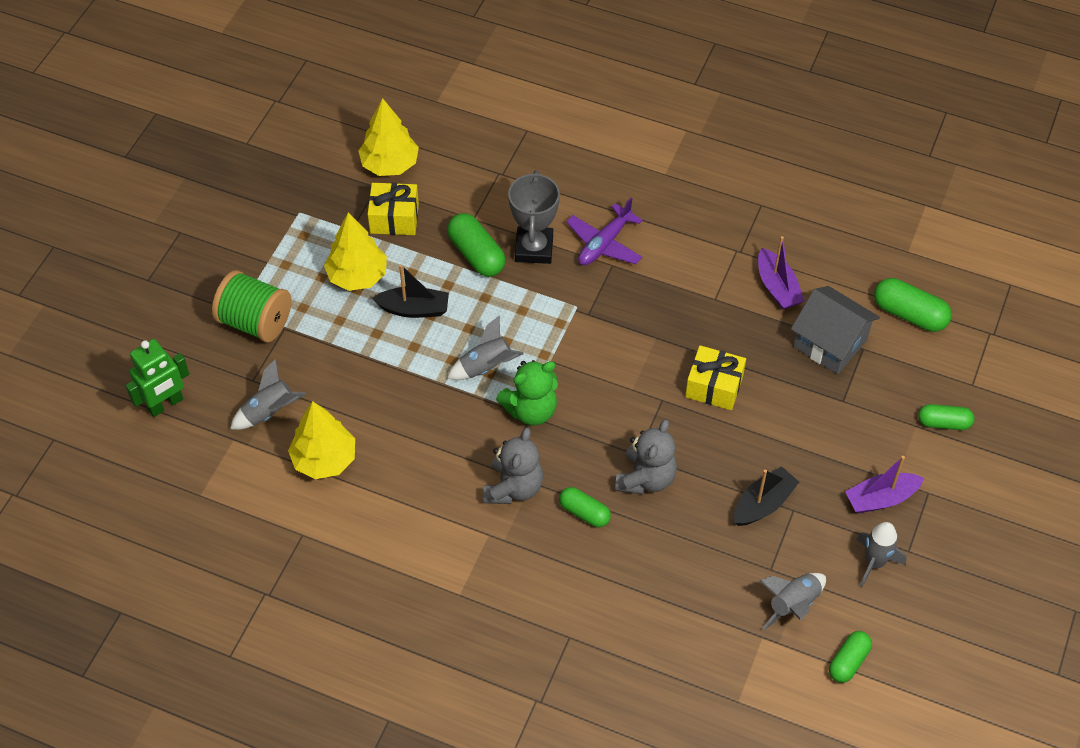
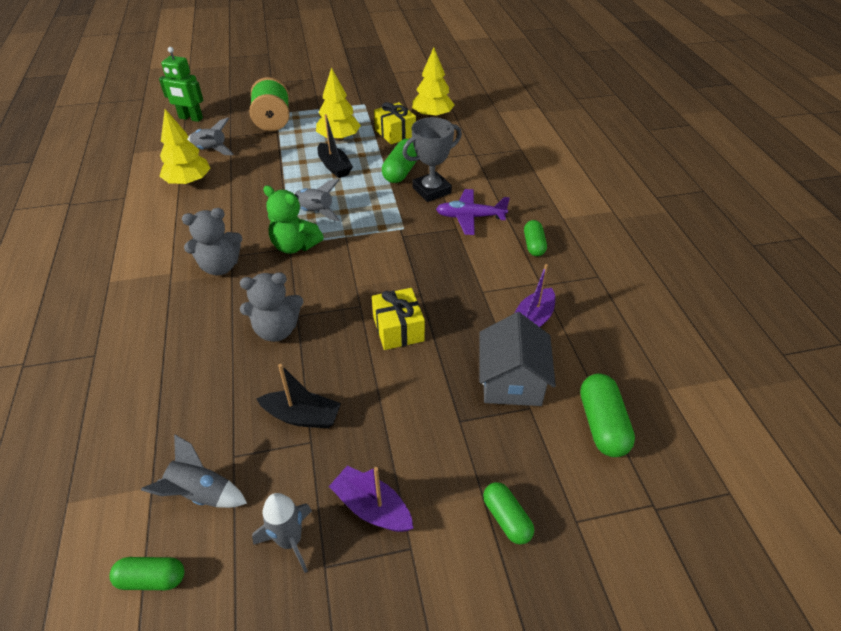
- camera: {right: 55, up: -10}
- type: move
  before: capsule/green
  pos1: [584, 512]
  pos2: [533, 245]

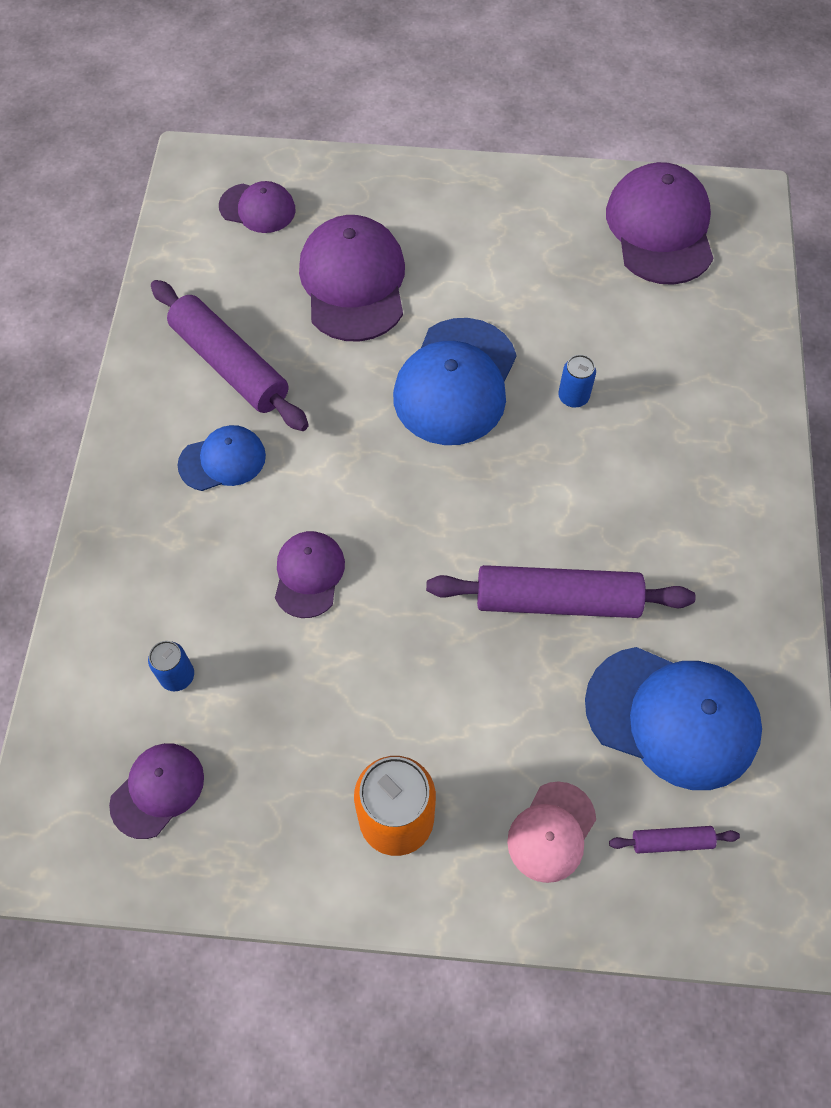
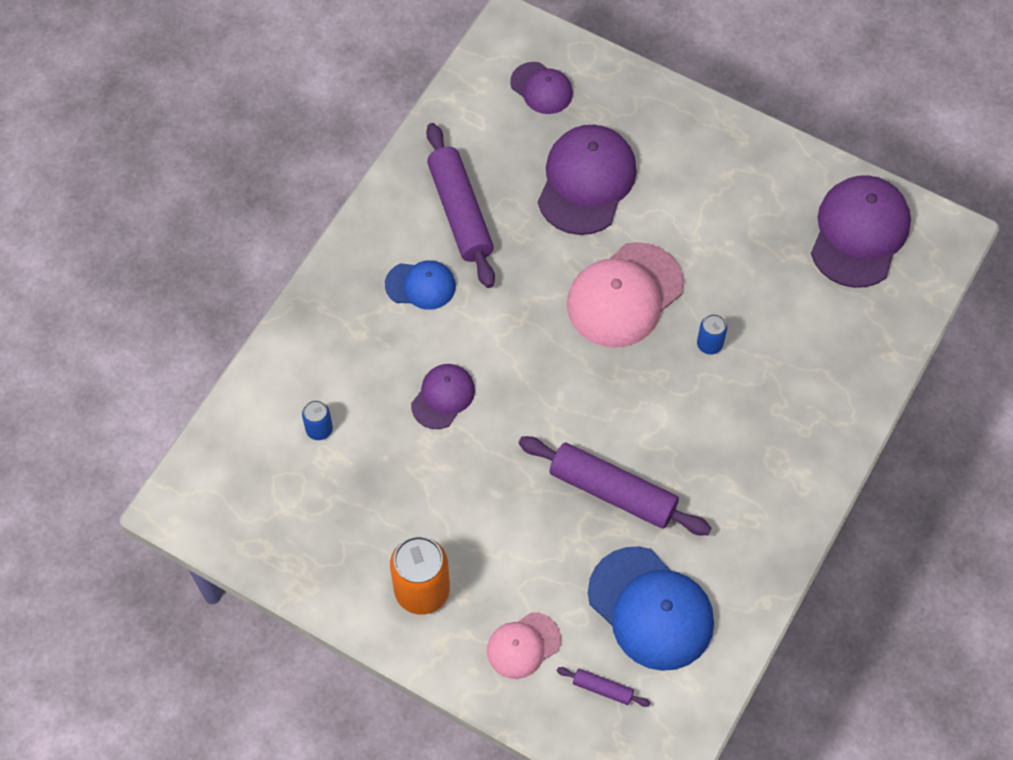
- camera: {right: 25, up: 0}
- type: recolor
  before: cap/blue
  after: cap/pink
  pos1: [455, 382]
  pos2: [624, 295]
- type: delete
  before: cap/purple
  pos1: [157, 790]

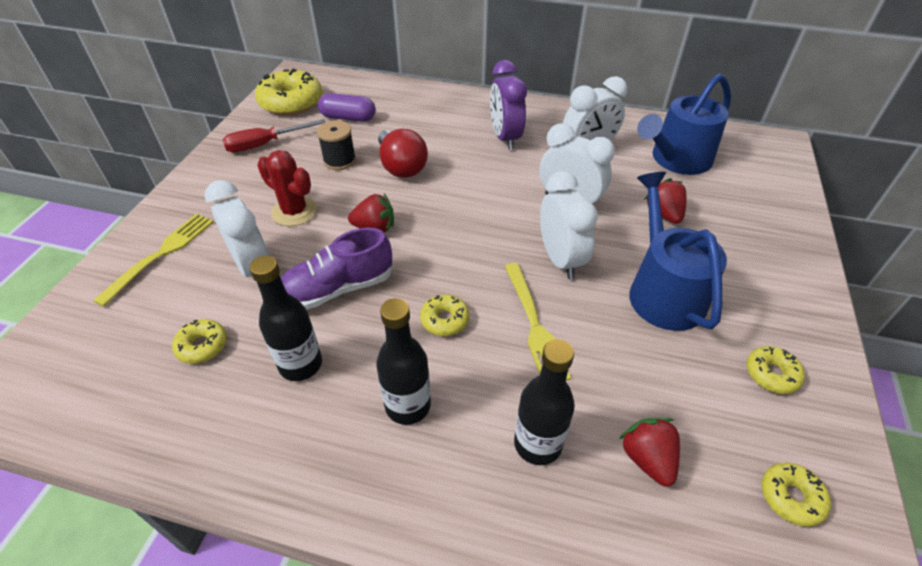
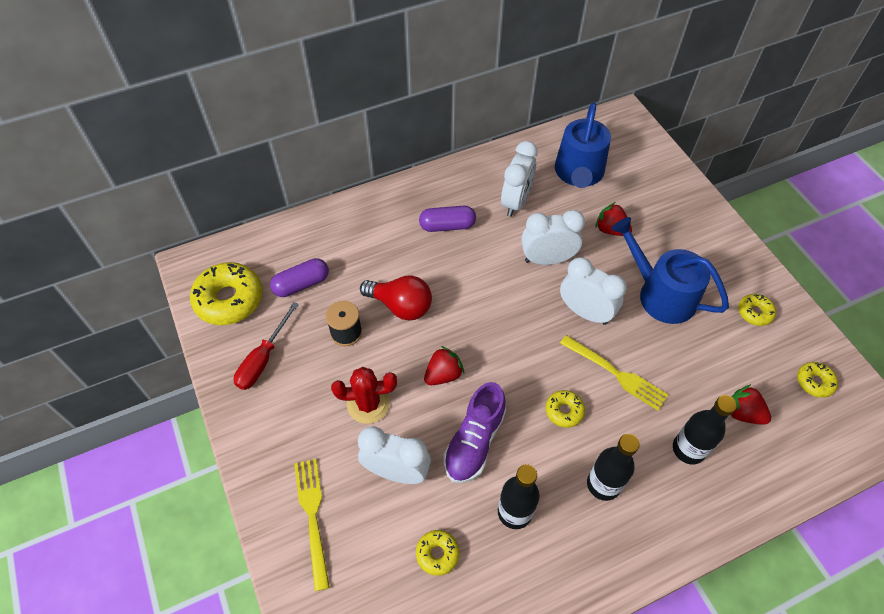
- camera: {right: -40, up: 10}
- type: replace
  before: clock/purple
  after: capsule/purple
  pos1: [505, 138]
  pos2: [447, 226]

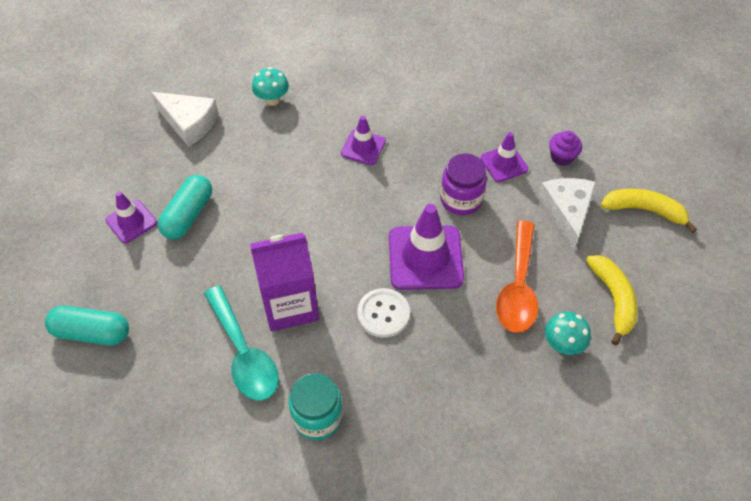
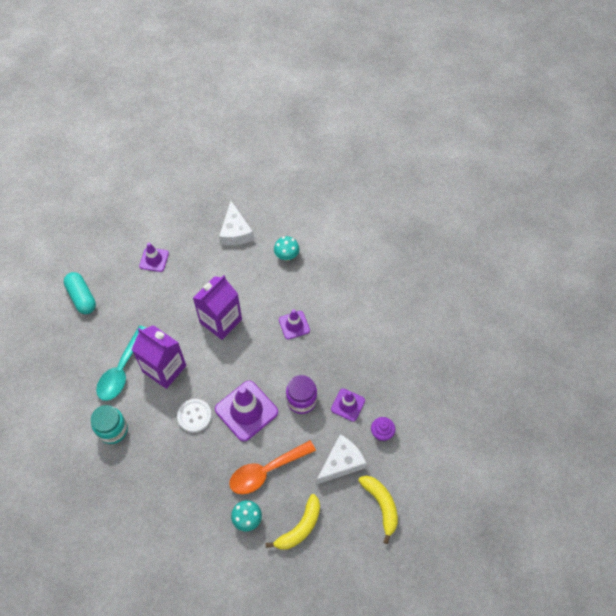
- camera: {right: 50, up: 5}
- type: insert
  after: carton/purple
  pos2: [221, 321]
- type: delete
  before: capsule/turquoise
  pos1: [188, 215]

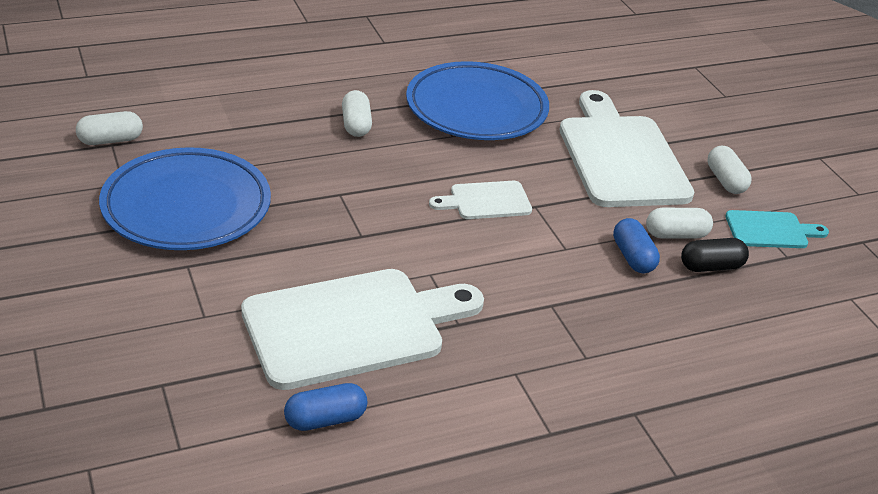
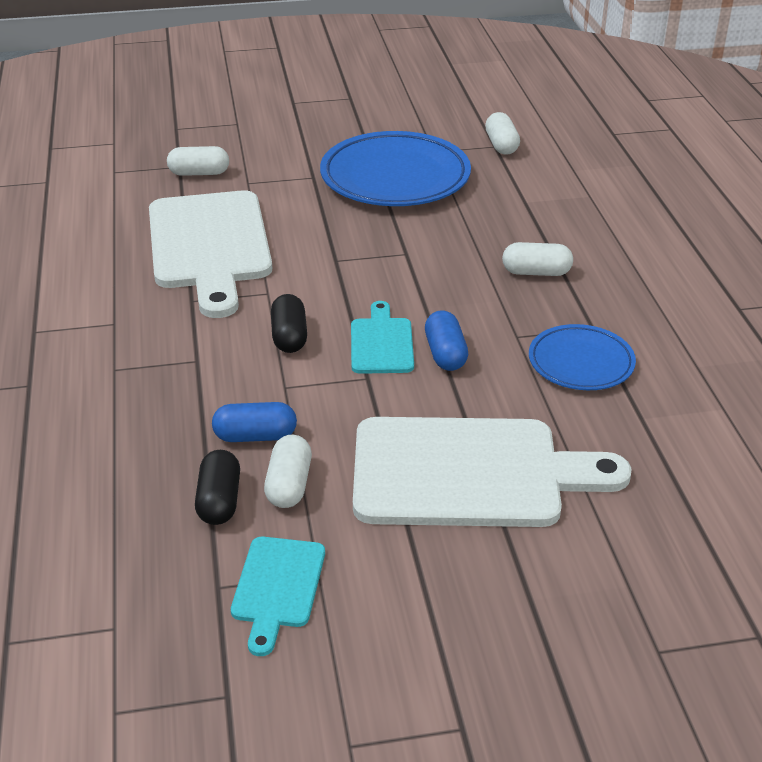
- camera: {right: 105, up: 0}
- type: move
  before: capsule/white
  pos1: [725, 181]
  pos2: [199, 173]
- type: insert
  after: capsule/black
  pos2: [289, 336]
- type: recolor
  before: cutting board/white
  after: cutting board/turquoise
  pos1: [486, 201]
  pos2: [381, 343]
- type: move
  before: capsule/blue
  pos1: [325, 419]
  pos2: [445, 354]
- type: resize
  before: plate/blue
  pos1: [476, 109]
  pos2: [581, 363]
  scale: 0.56

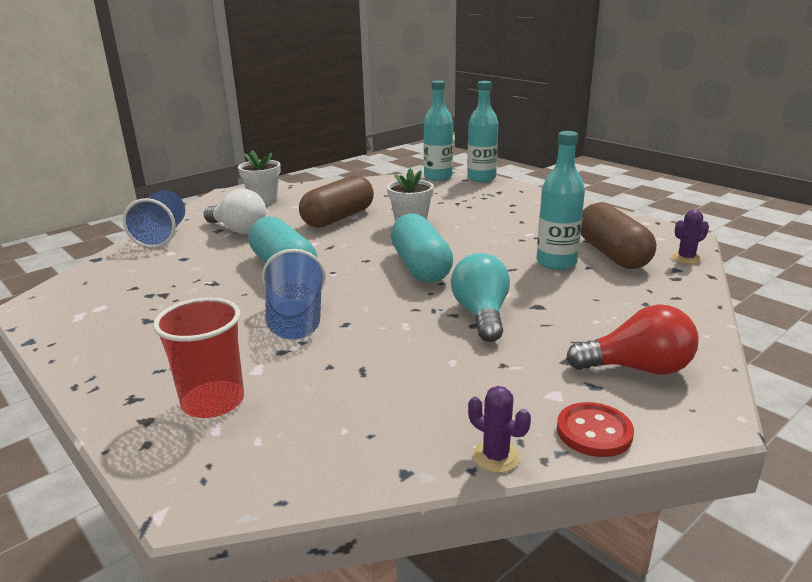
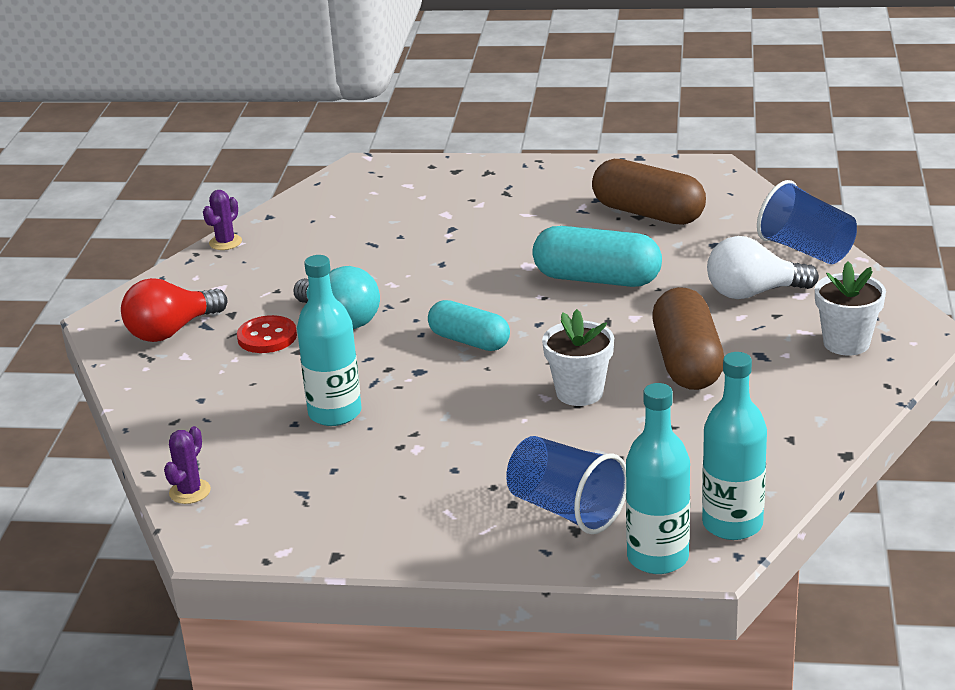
- camera: {right: 140, up: 5}
- type: rotate
  before: cactus/purple
  pos1: [496, 457]
  pos2: [225, 242]
  turn: -60
- type: move
  before: button/red
  pos1: [594, 432]
  pos2: [267, 337]
- type: resize
  before: capsule/turquoise
  pos1: [420, 267]
  pos2: [469, 341]
  scale: 0.66
- type: move
  before: cup/blue
  pos1: [296, 320]
  pos2: [566, 509]
- type: move
  before: capsule/brown
  pos1: [612, 254]
  pos2: [648, 213]
- type: delete
  before: cup/red
  pos1: [213, 402]

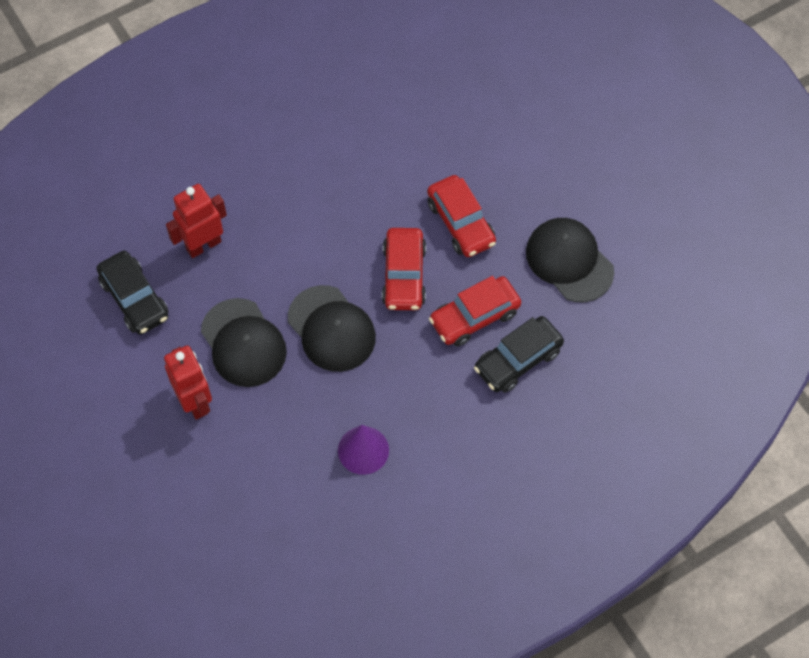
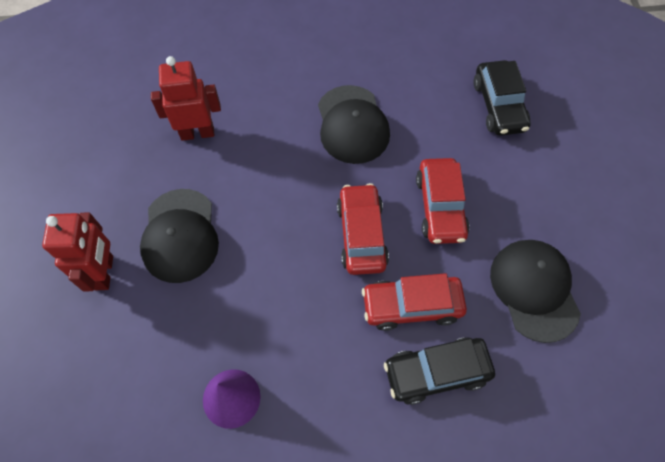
- camera: {right: 25, up: 0}
- type: move
  before: cap/black
  pos1: [331, 329]
  pos2: [352, 124]
- type: rotate
  before: car/red
  pos1: [404, 275]
  pos2: [361, 235]
  turn: 150
- type: move
  before: car/black
  pos1: [134, 299]
  pos2: [498, 106]

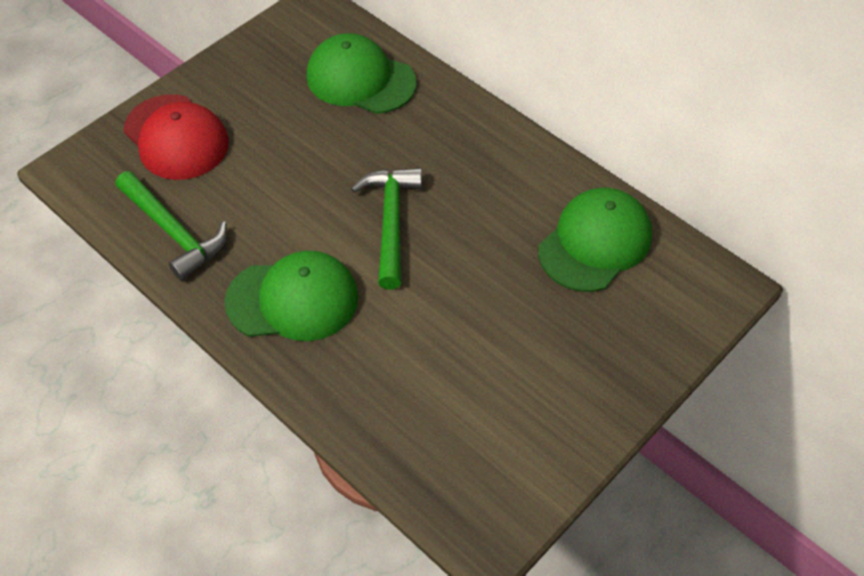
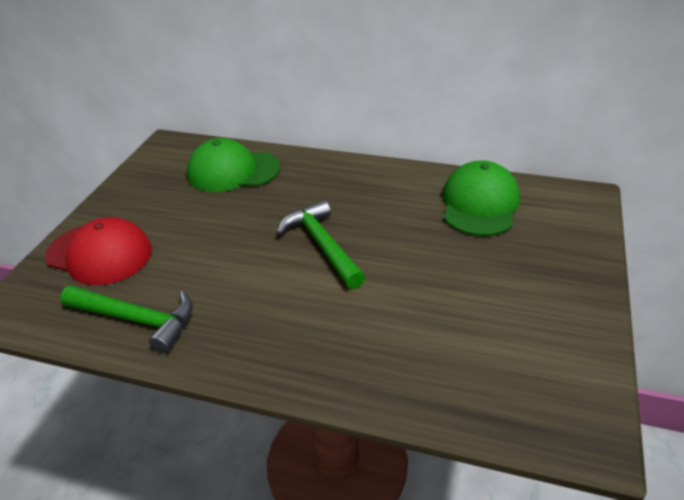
- camera: {right: -25, up: -15}
- type: delete
  before: cap/green
  pos1: [293, 299]

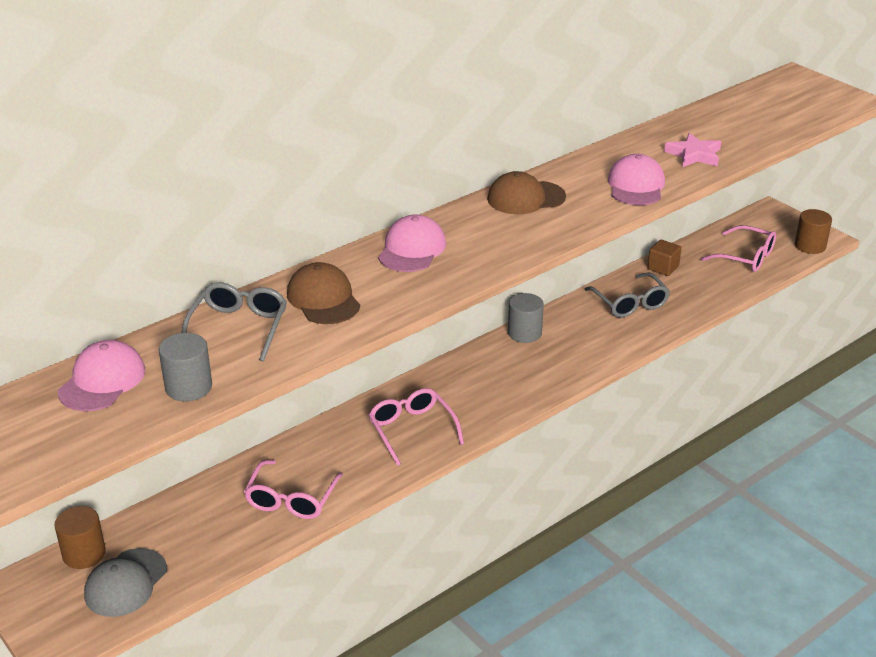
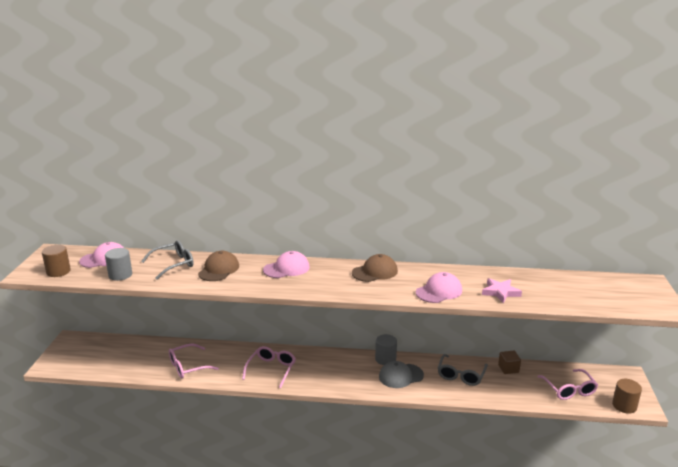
- camera: {right: 45, up: -10}
- type: move
  before: cylinder/brown
  pos1: [84, 554]
  pos2: [58, 271]
- type: rotate
  before: cap/brown
  pos1: [526, 198]
  pos2: [375, 272]
  turn: 120
- type: move
  before: cap/grey
  pos1: [126, 583]
  pos2: [400, 376]

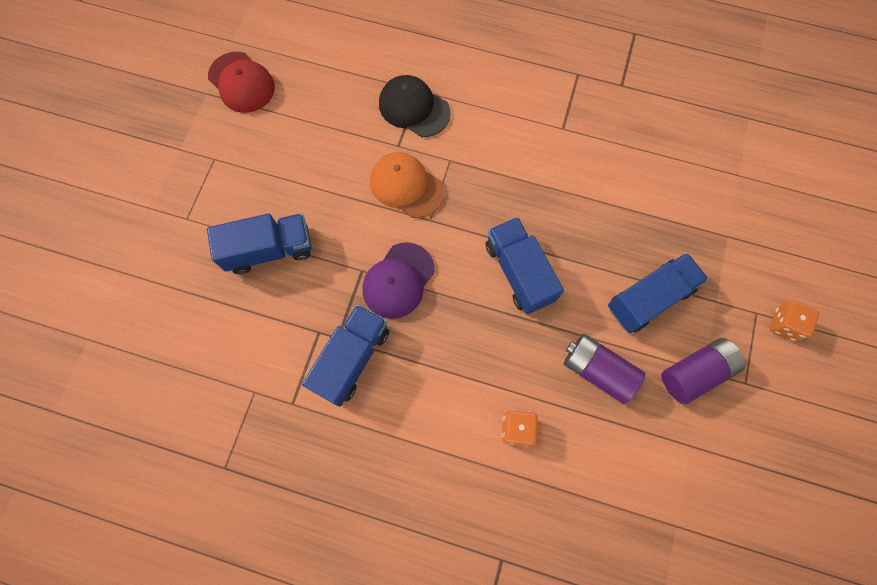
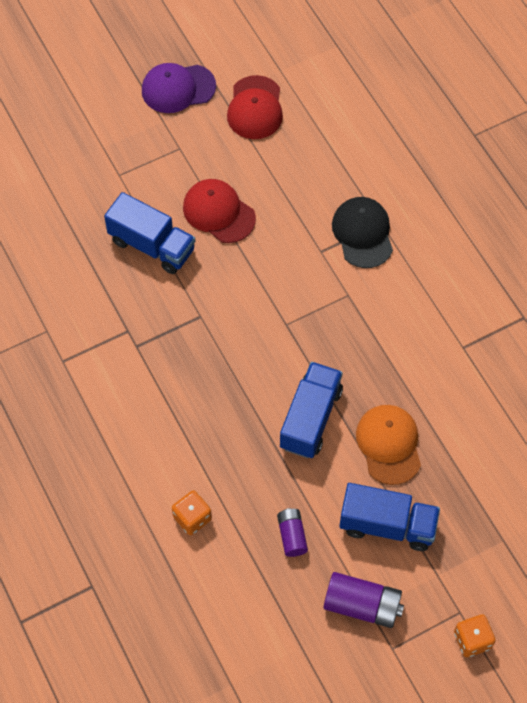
- camera: {right: 45, up: -10}
- type: move
  before: cap/purple
  pos1: [398, 280]
  pos2: [178, 88]
- type: insert
  after: cap/red
  pos2: [218, 212]
- type: resize
  before: battery/purple
  pos1: [597, 370]
  pos2: [292, 535]
  scale: 0.62
- type: move
  before: cap/orange
  pos1: [406, 186]
  pos2: [389, 444]
- type: delete
  before: truck/blue
  pos1: [351, 359]

